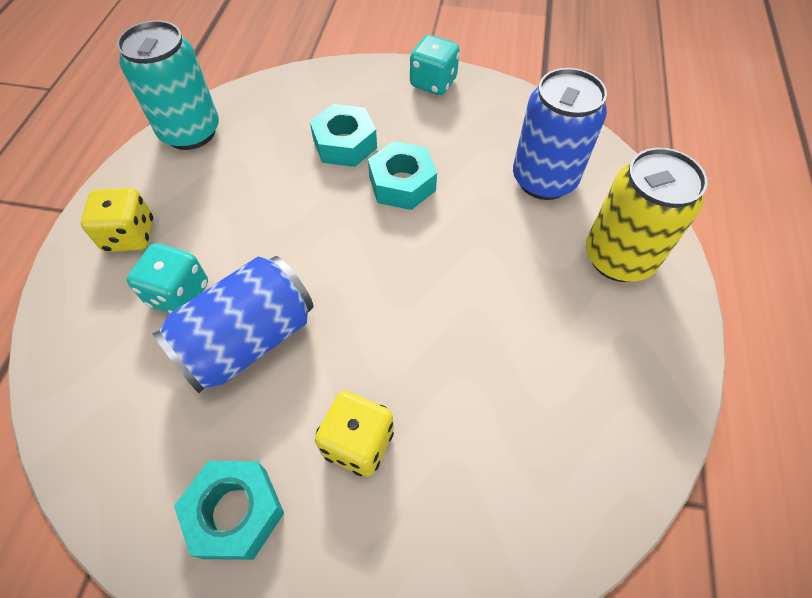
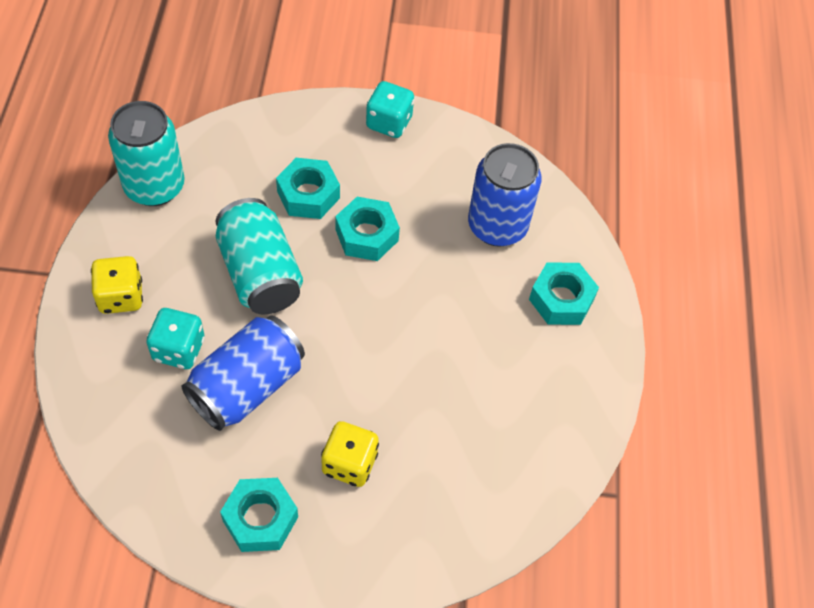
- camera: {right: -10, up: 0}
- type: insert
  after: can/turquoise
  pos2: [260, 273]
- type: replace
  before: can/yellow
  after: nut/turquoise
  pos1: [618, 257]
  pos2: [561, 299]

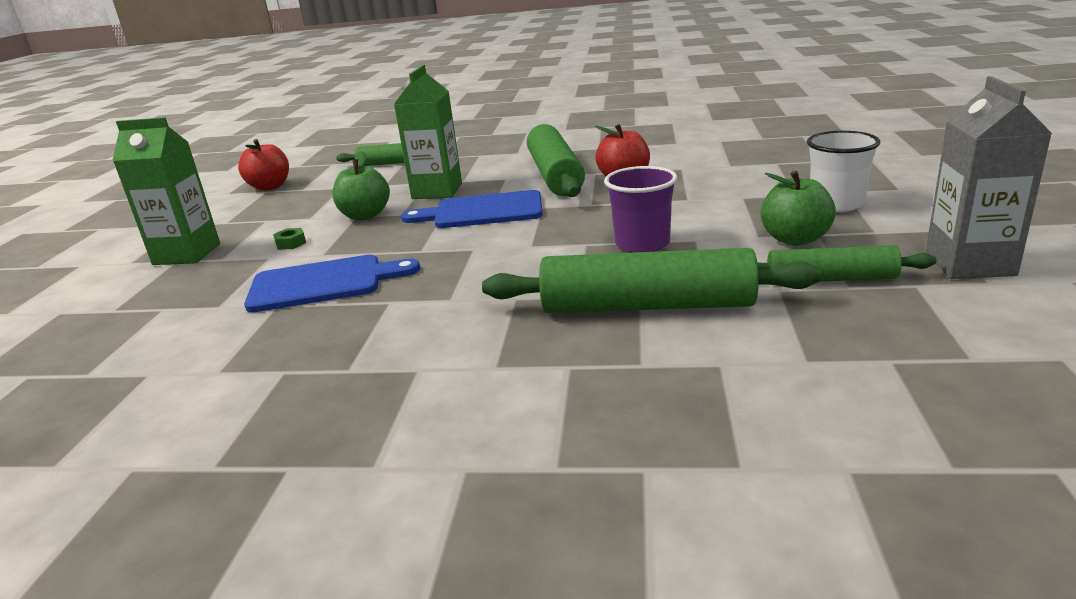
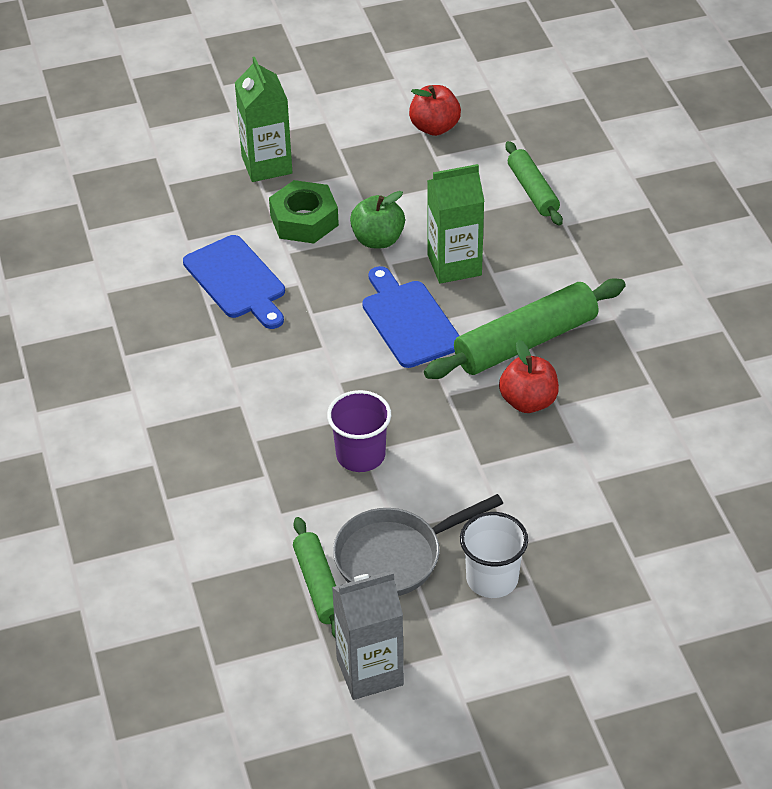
- camera: {right: 65, up: 20}
- type: resize
  before: nut/green
  pos1: [291, 243]
  pos2: [304, 220]
  scale: 2.42
- type: replace
  before: apple/green
  after: pan/grey
  pos1: [795, 239]
  pos2: [395, 556]
- type: delete
  before: rolling pin/green
  pos1: [646, 306]

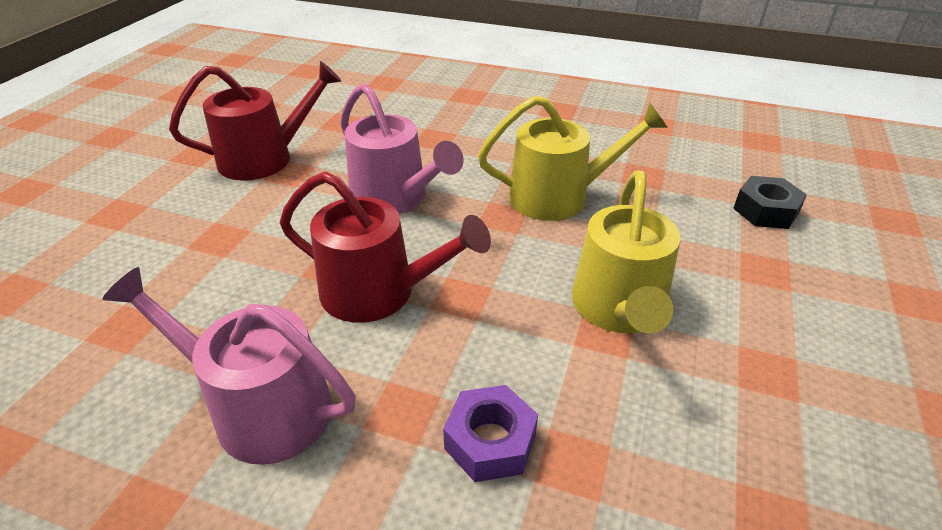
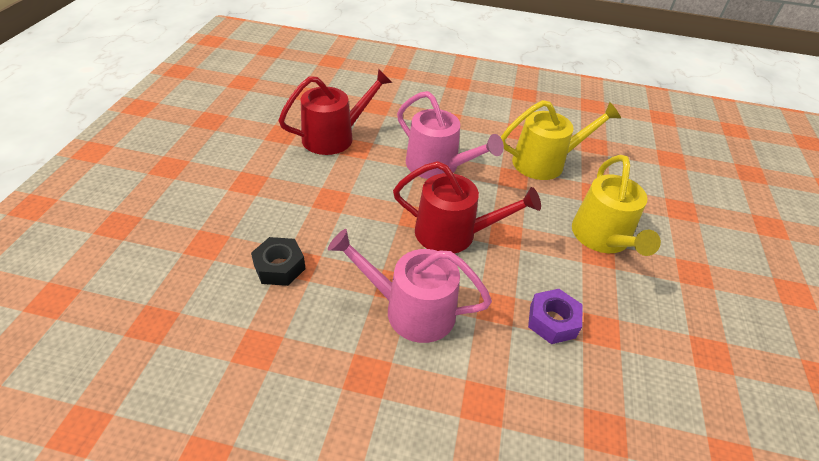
- camera: {right: -10, up: 5}
- type: move
  before: nut/black
  pos1: [765, 211]
  pos2: [279, 267]

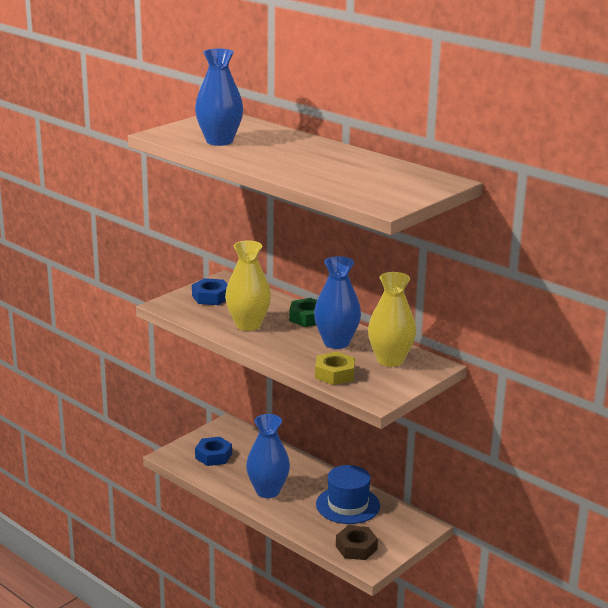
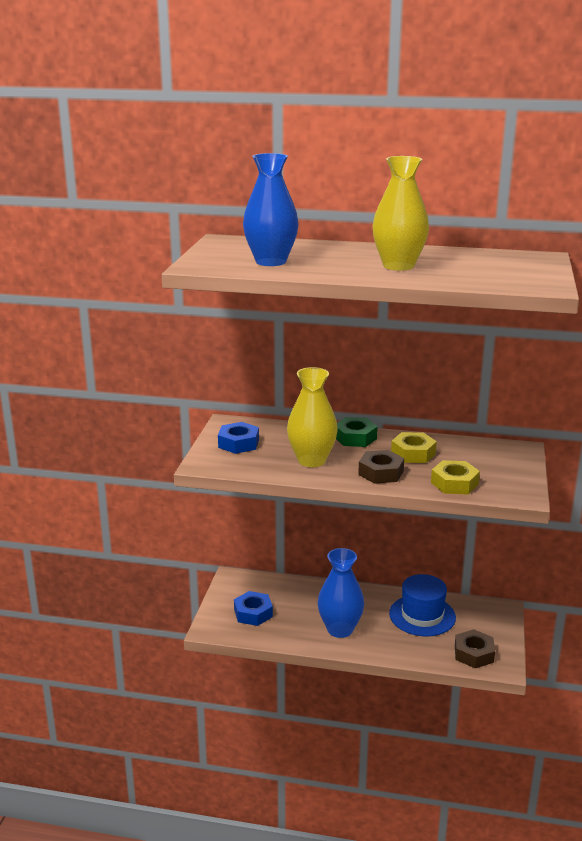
- camera: {right: -30, up: 0}
- type: insert
  after: nut/brown
  pos2: [381, 473]
- type: move
  before: vase/yellow
  pos1: [390, 360]
  pos2: [398, 266]
- type: replace
  before: vase/blue
  after: nut/yellow
  pos1: [336, 342]
  pos2: [413, 453]

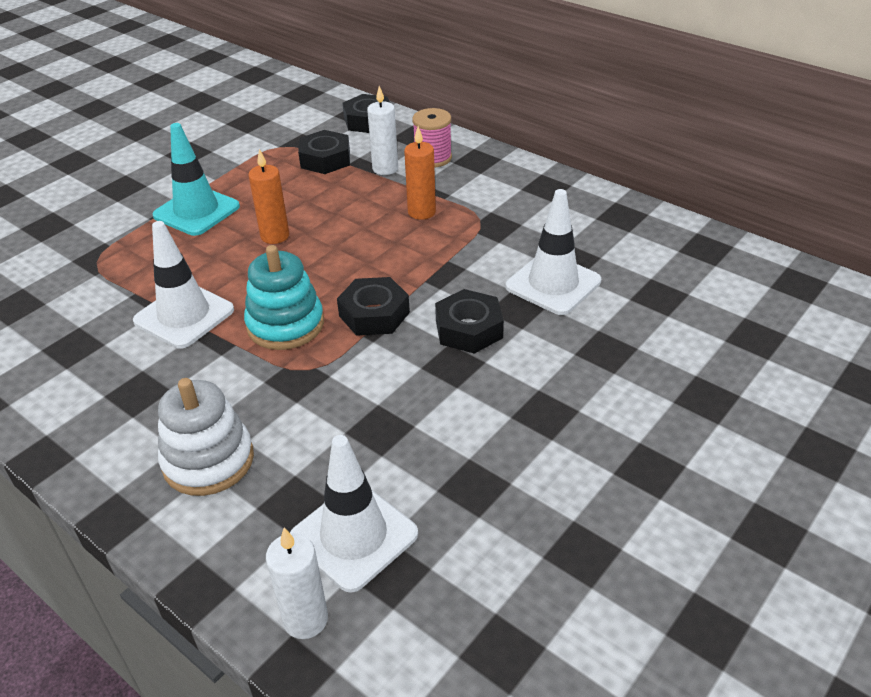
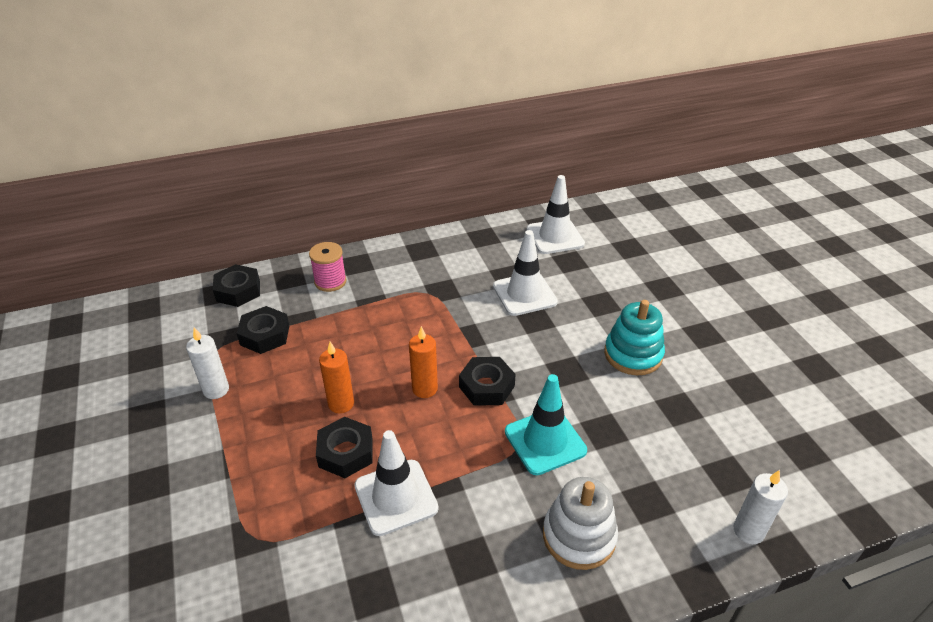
- camera: {right: -60, up: 0}
- type: move
  before: candle/white
  pos1: [385, 169]
  pos2: [216, 390]
- type: move
  before: nut/black
  pos1: [469, 329]
  pos2: [345, 452]
- type: move
  before: candle/orange
  pos1: [421, 212]
  pos2: [425, 389]
- type: move
  before: traffic cone/turquoise
  pos1: [196, 211]
  pos2: [545, 441]
- type: move
  before: traffic cone/white
  pos1: [354, 536]
  pos2: [555, 237]
- type: move
  before: stacking toy/turquoise
  pos1: [285, 324]
  pos2: [633, 354]

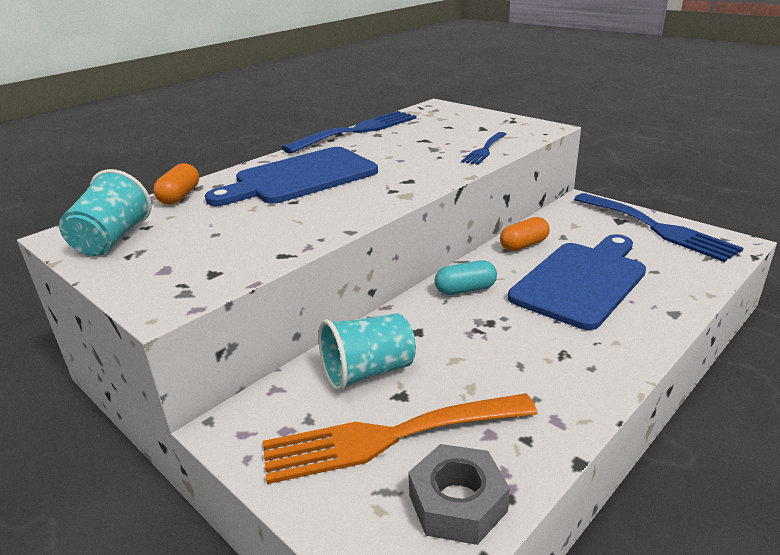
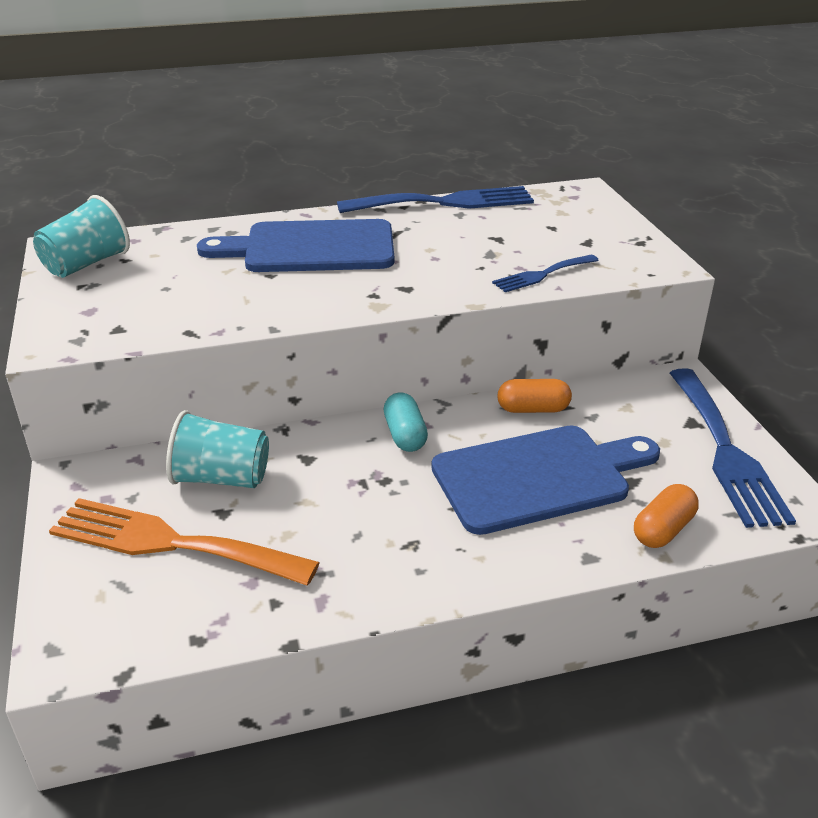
- camera: {right: 30, up: 5}
- type: rotate
  before: capsule/turquoise
  pos1: [465, 290]
  pos2: [405, 435]
  turn: 60
- type: move
  before: capsule/orange
  pos1: [180, 196]
  pos2: [663, 530]
- type: delete
  before: nut/grey
  pos1: [457, 503]

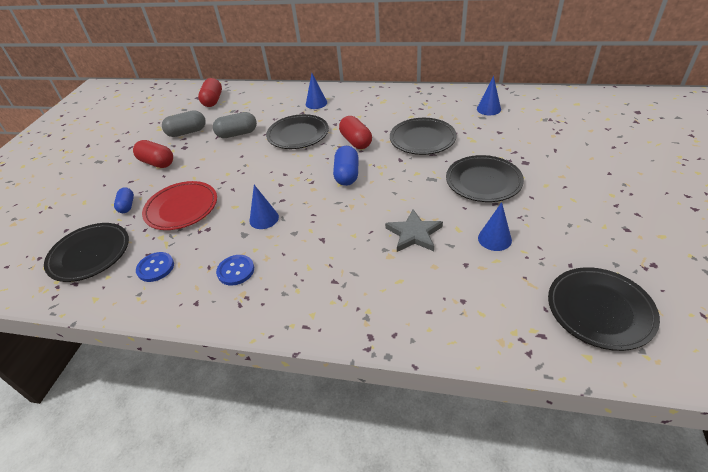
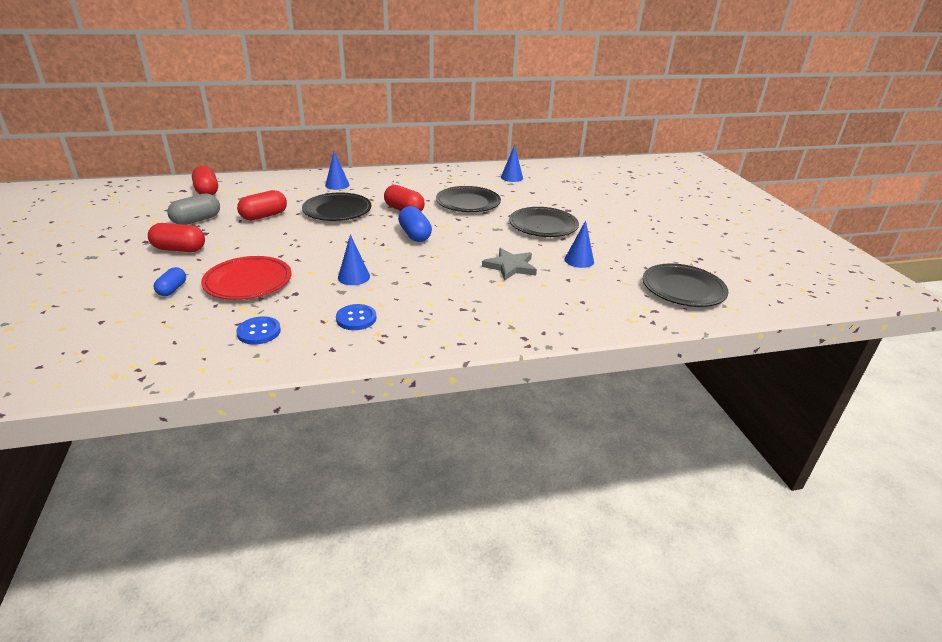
- camera: {right: -30, up: -10}
- type: rotate
  before: capsule/blue
  pos1: [127, 206]
  pos2: [172, 289]
  turn: 45
- type: recolor
  before: capsule/grey
  after: capsule/red
  pos1: [237, 134]
  pos2: [264, 216]
- type: delete
  before: plate/black
  pos1: [90, 254]

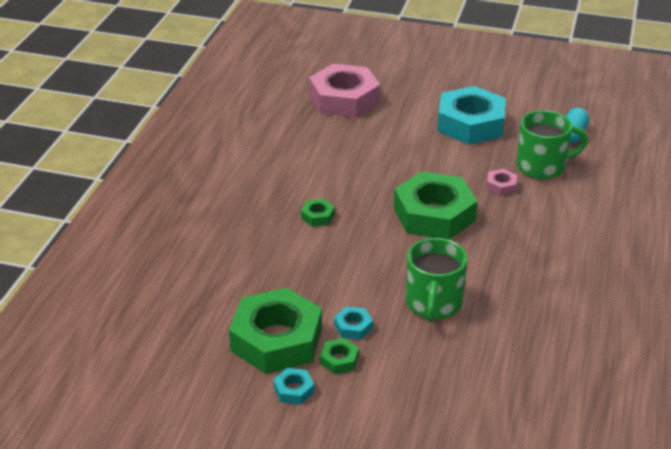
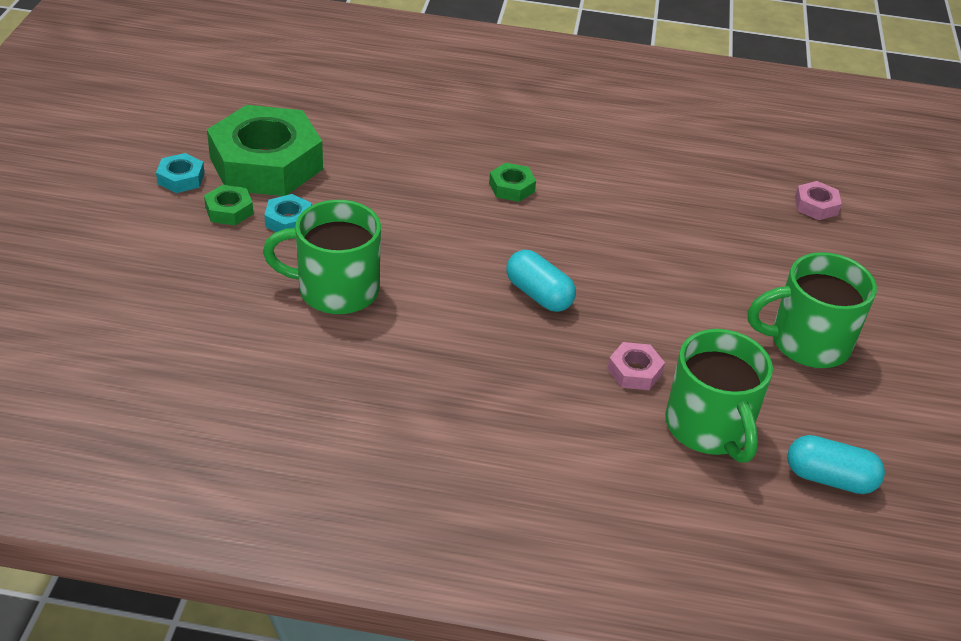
- camera: {right: 80, up: 5}
- type: replace
  before: nut/green
  after: capsule/turquoise
  pos1: [434, 215]
  pos2: [538, 295]
- type: replace
  before: nut/turquoise
  after: mug/green
  pos1: [470, 124]
  pos2: [807, 342]
- type: resize
  before: nut/pink
  pos1: [344, 99]
  pos2: [816, 205]
  scale: 0.41

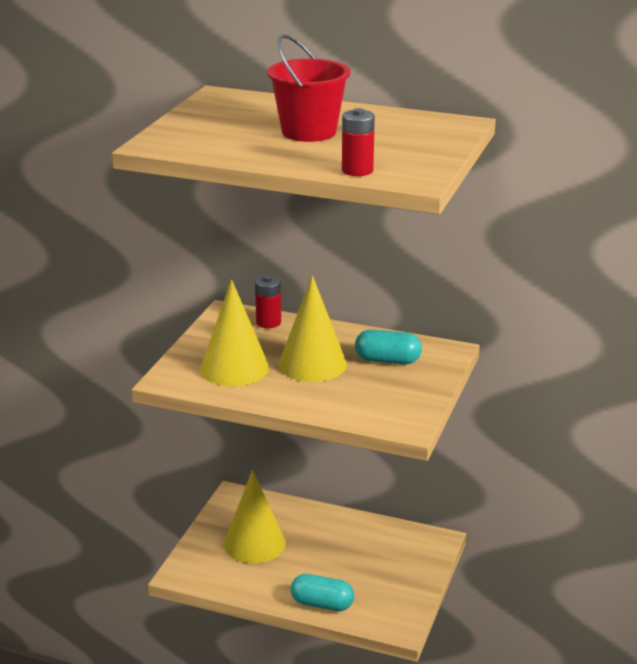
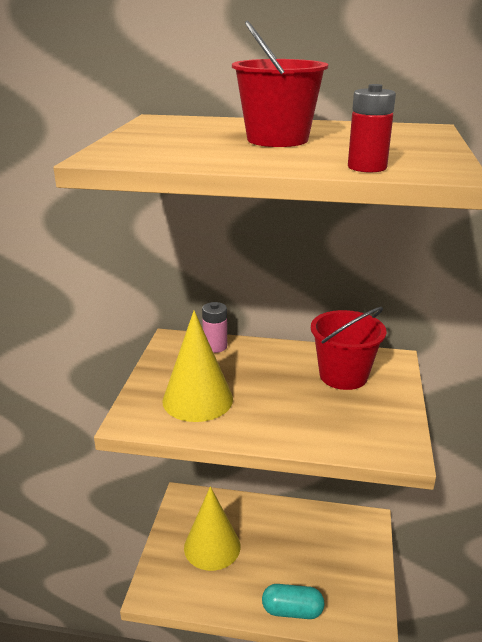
- camera: {right: -10, up: 0}
- type: recolor
  before: battery/red
  after: battery/pink
  pos1: [268, 322]
  pos2: [215, 346]
- type: replace
  before: capsule/turquoise
  after: bucket/red
  pos1: [387, 360]
  pos2: [343, 376]
- type: delete
  before: cone/yellow
  pos1: [312, 364]

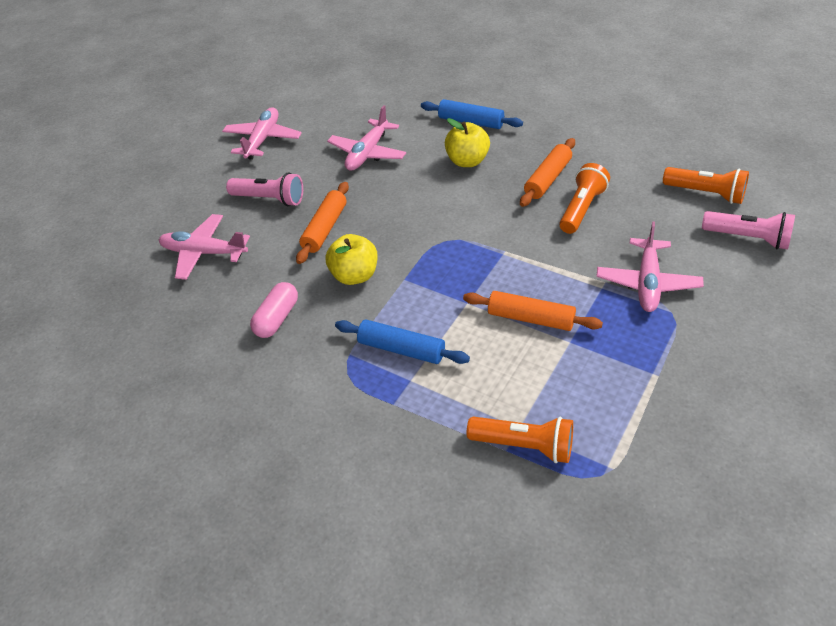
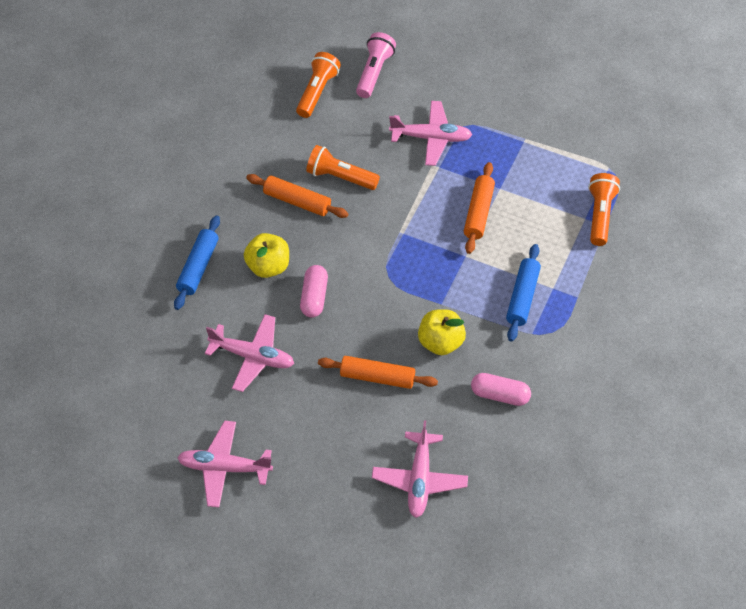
- camera: {right: -100, up: 10}
- type: insert
  after: capsule/pink
  pos2: [314, 297]
- type: delete
  before: flashlight/pink
  pos1: [269, 199]

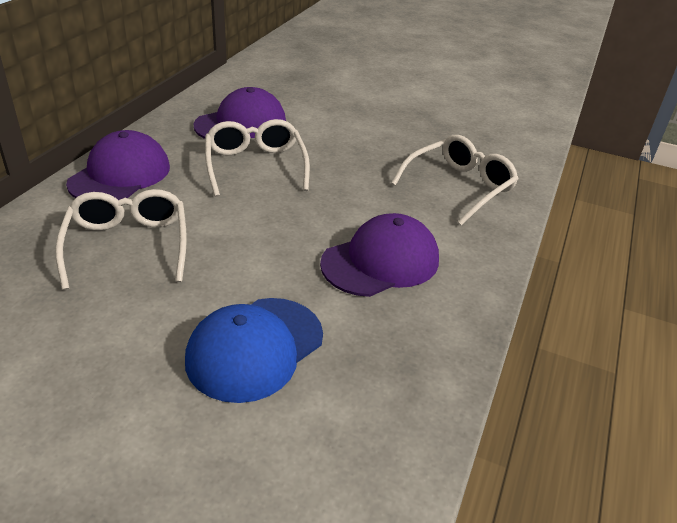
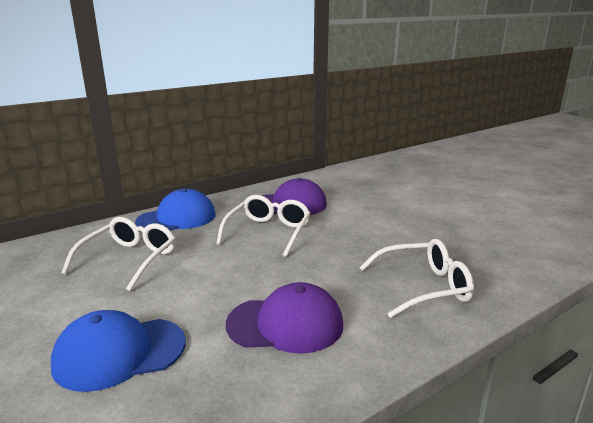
- camera: {right: 35, up: -15}
- type: recolor
  before: cap/purple
  after: cap/blue
  pos1: [120, 175]
  pos2: [177, 218]

